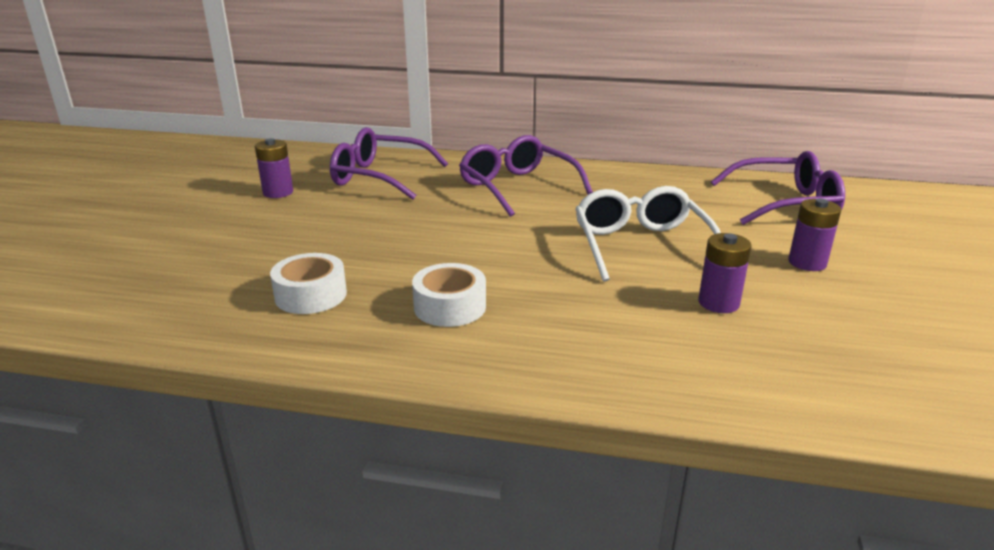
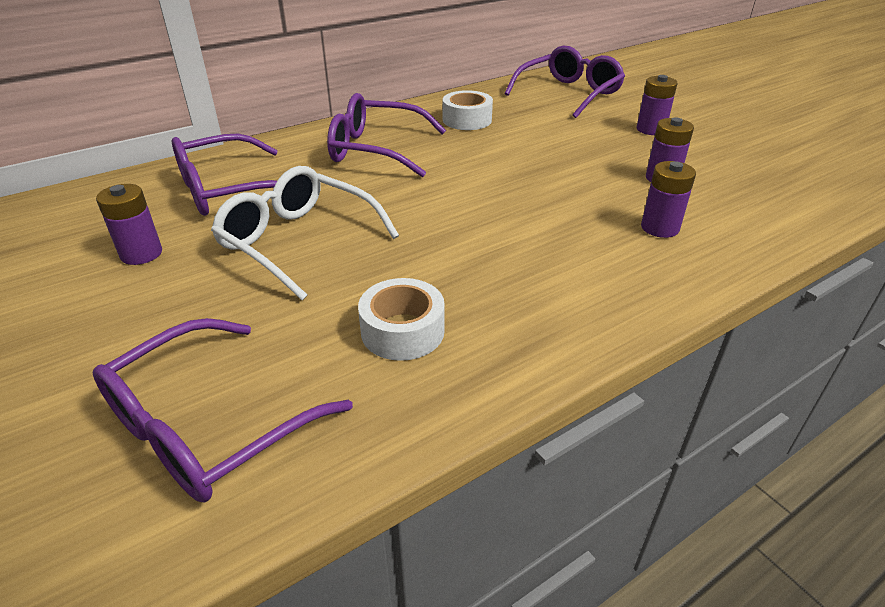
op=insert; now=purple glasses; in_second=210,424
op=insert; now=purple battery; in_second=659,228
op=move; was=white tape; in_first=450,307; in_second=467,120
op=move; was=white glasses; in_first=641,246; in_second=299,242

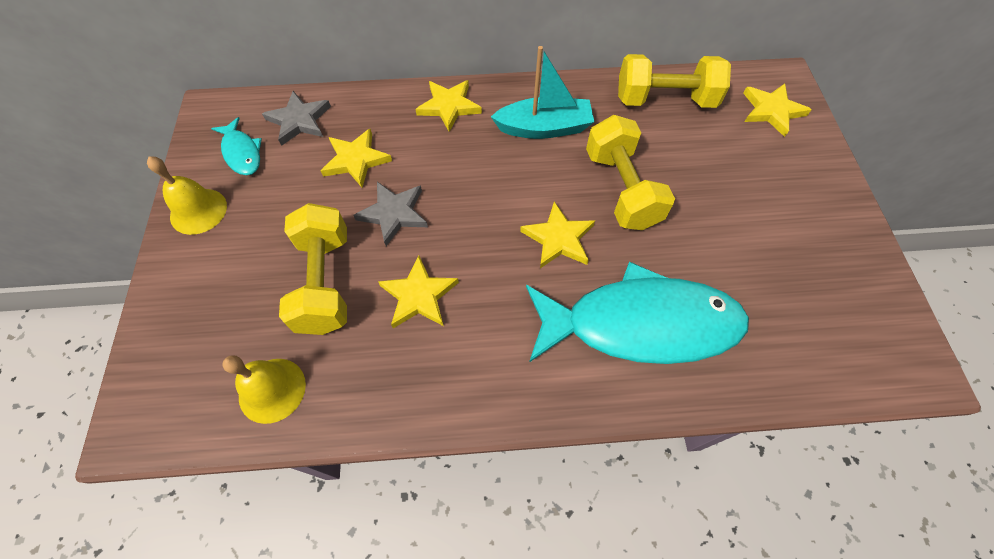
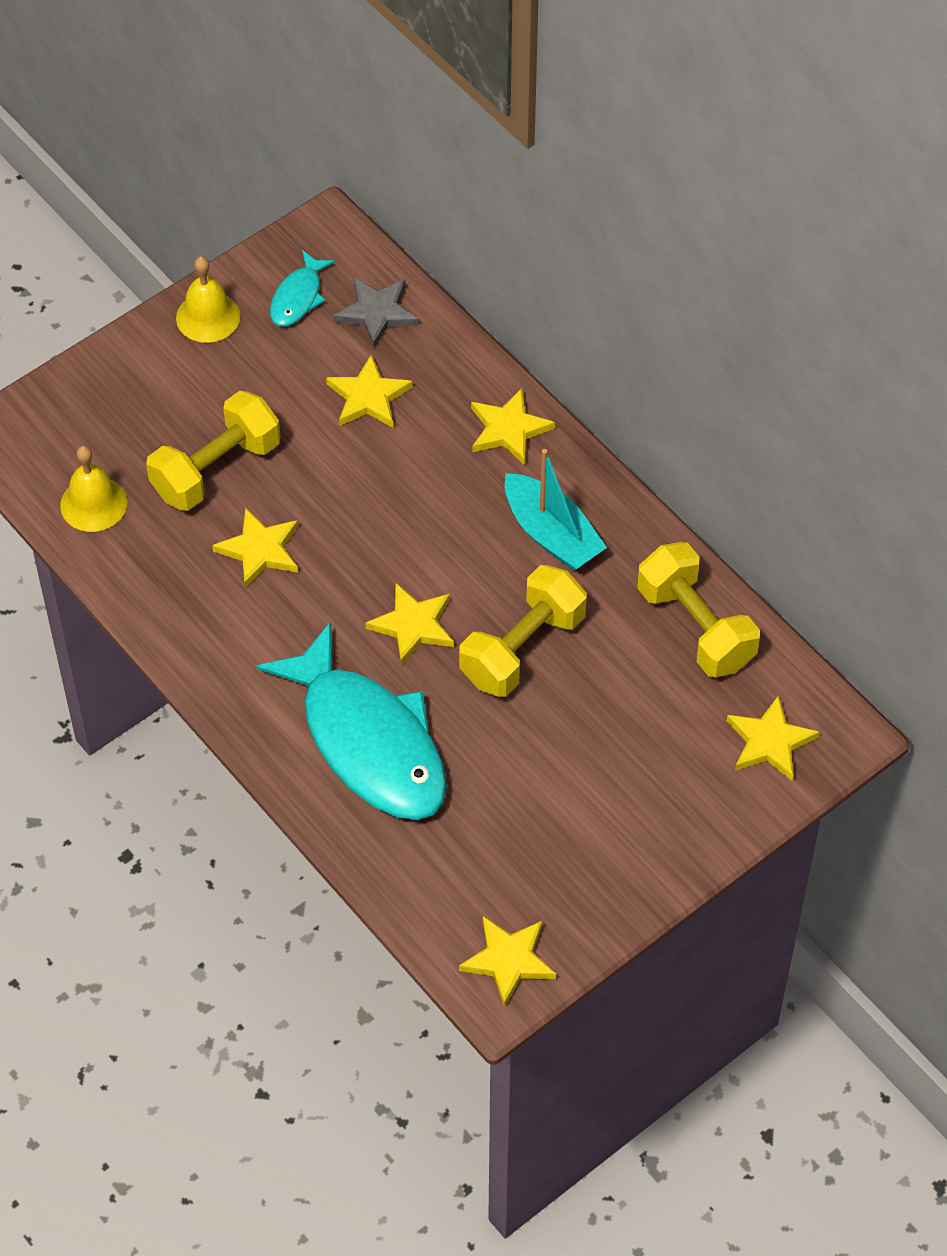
op=delete; was=grey star; in_first=394,213
op=insert; now=yellow star; in_second=508,960

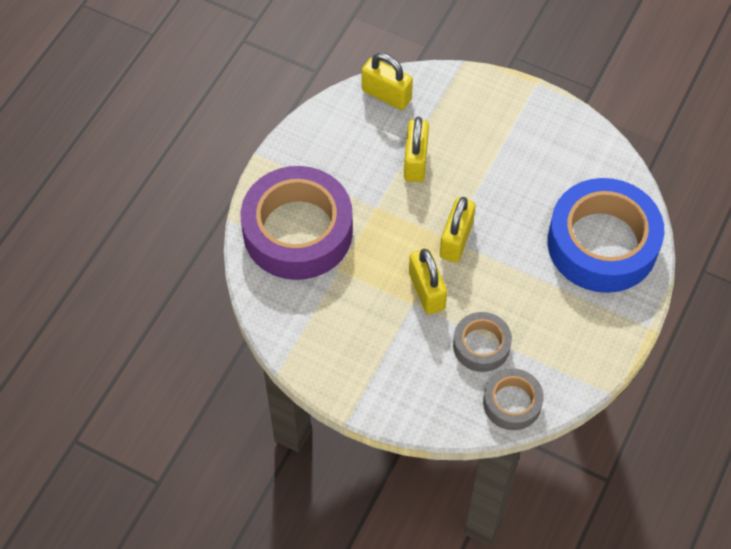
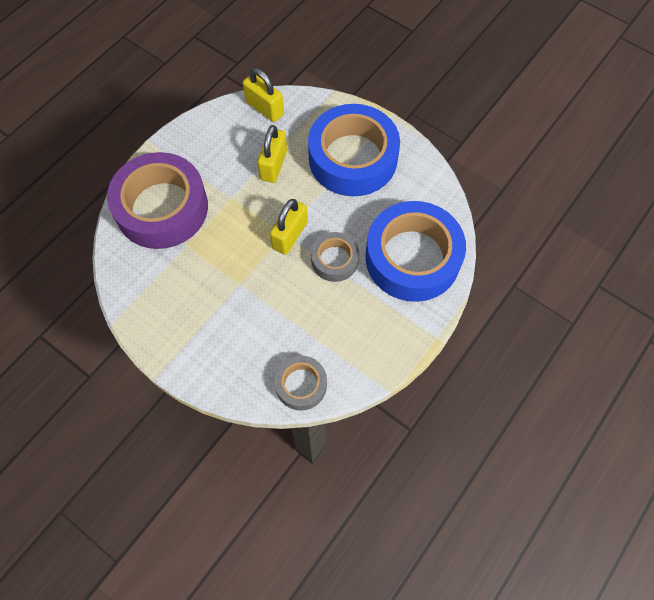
op=delete; was=yellow padlock; in_first=426,291
op=insert; now=blue tape; in_second=353,158
op=move; was=grey tape; in_first=481,345; in_second=334,260

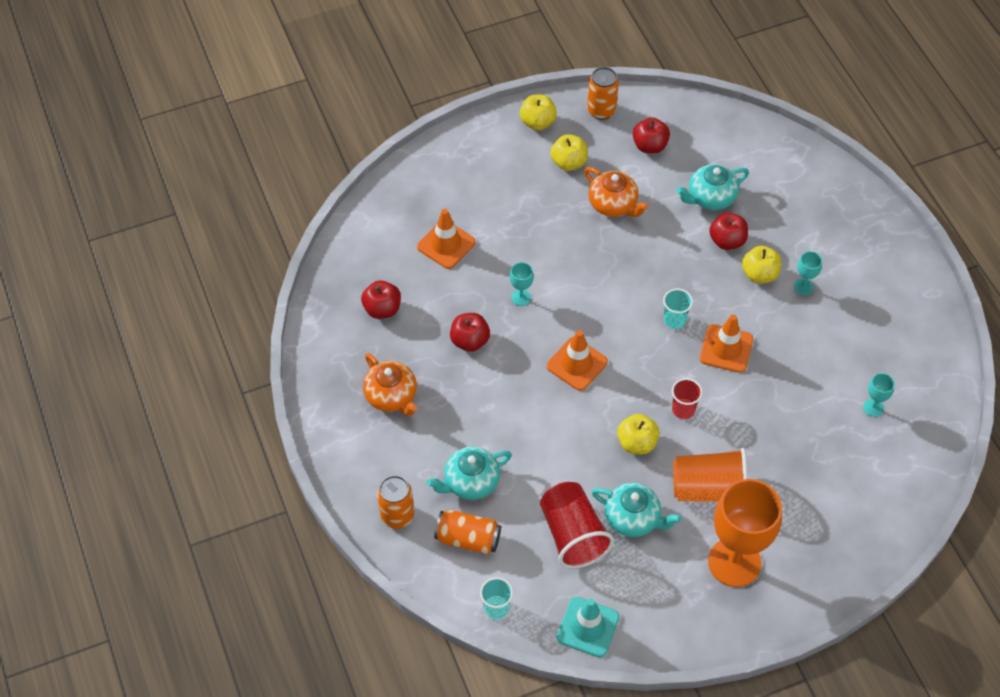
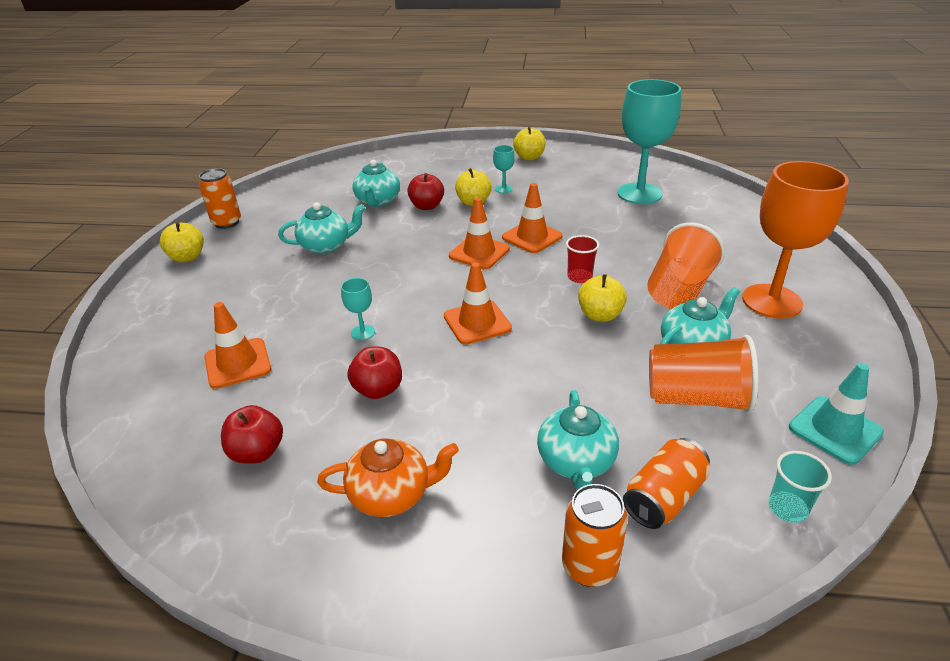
op=delete; was=red apple; in_first=649,146
op=move; was=yellow apple; in_first=568,163; in_second=529,157
op=replace; was=turquoise cup; now=orange traffic cone; in_first=674,320; in_second=479,252
op=recolor; was=red cup; now=orange cup; in_first=572,535; in_second=696,398
op=recolor; was=orange teapot; now=turquoise teapot; in_first=613,204; in_second=326,246
op=resize; was=turquoise goblet; in_first=873,407; in_second=639,194; ratio=2.44

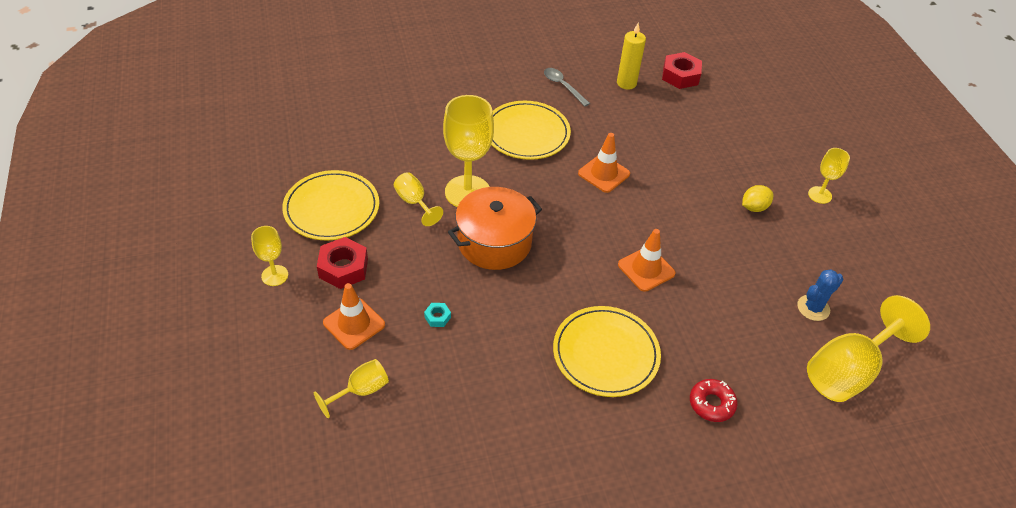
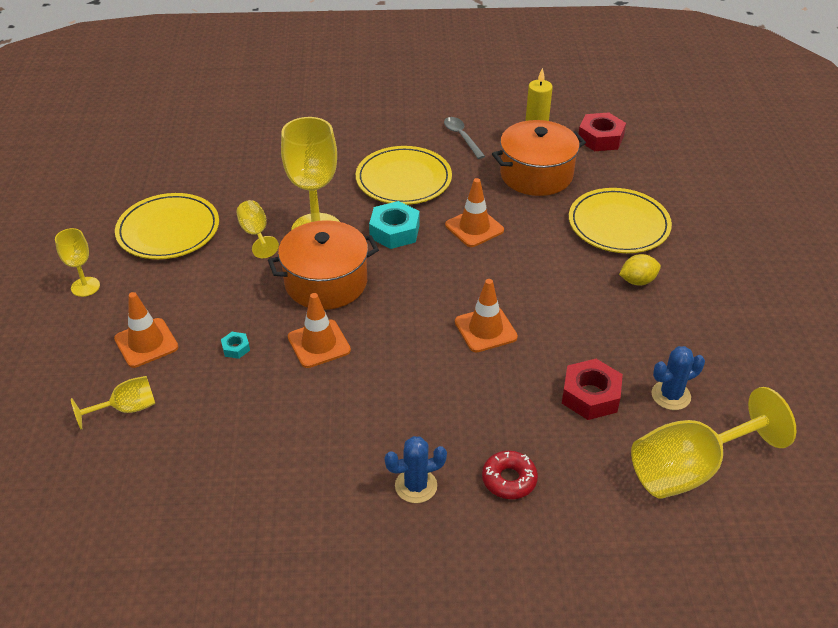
op=delete; was=yellow goblet; in_first=819,195
op=insert; now=orange traffic cone; in_second=319,344
op=insert; now=turquoise nut; in_second=394,231
op=insert; now=blue cactus; in_second=416,486
op=insert; now=orange pot; in_second=536,174
op=move; was=red nut; in_first=343,268; in_second=590,396
op=move; was=yellow plate; in_first=605,353; in_second=618,224

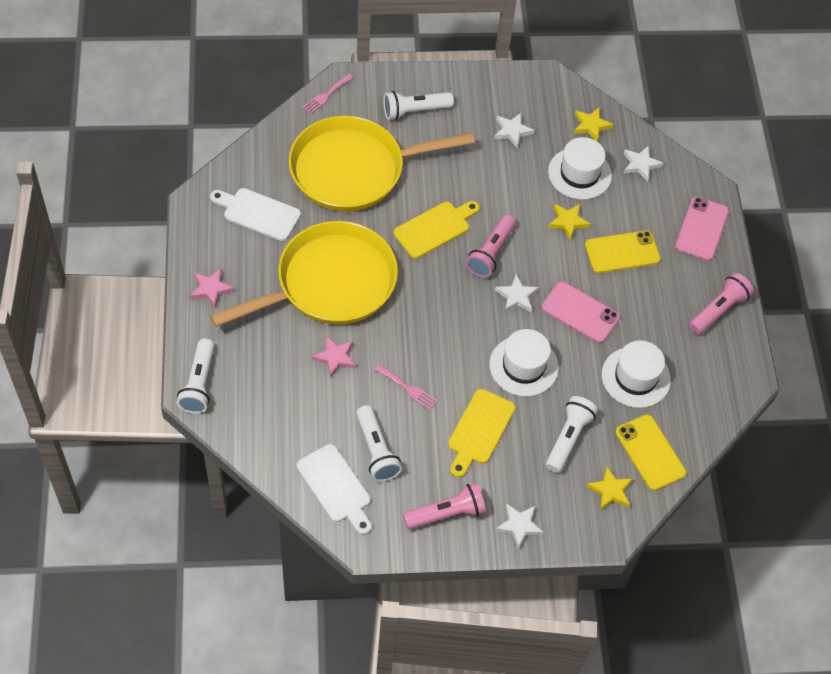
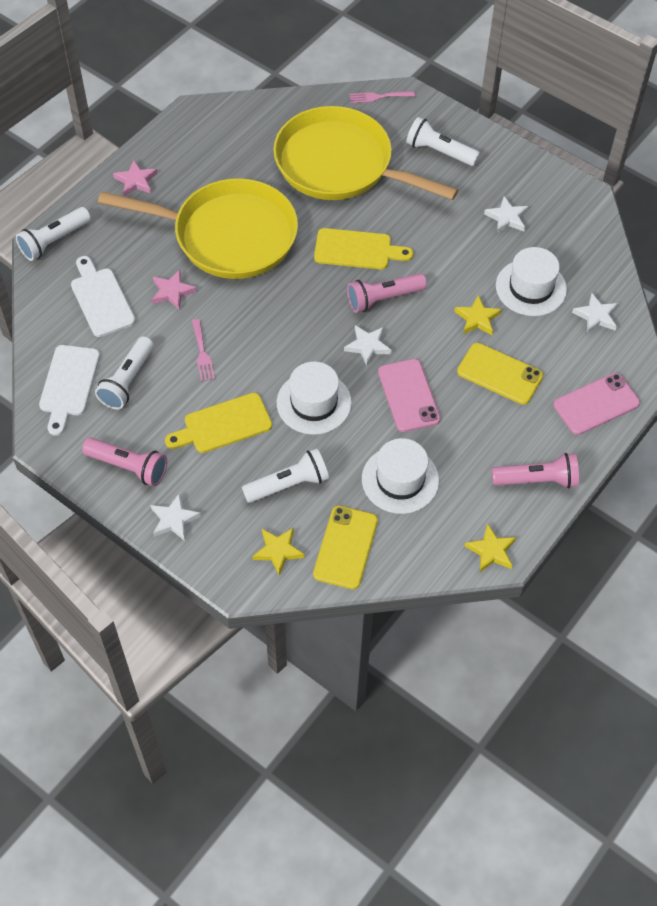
op=move; was=white cutting board; in_first=258,213; in_second=101,299
op=move; was=yellow star; in_first=591,125; in_second=491,551

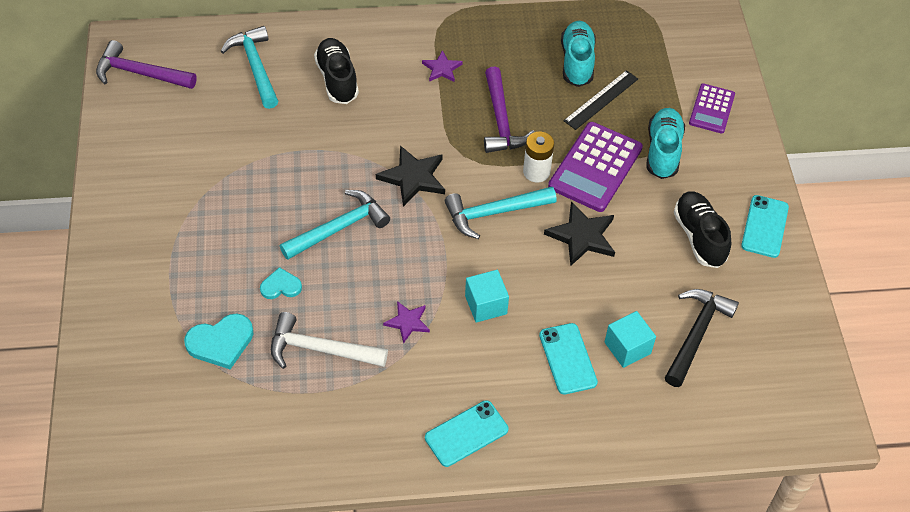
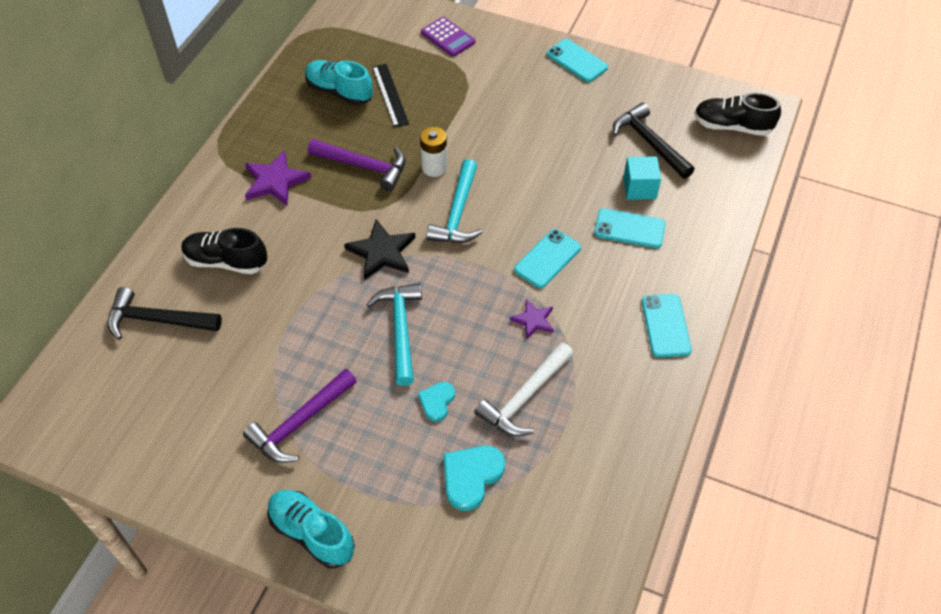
op=delete; was=black star; in_first=582,236
op=delete; was=purple calculator; in_first=595,167
op=move; was=purple hammer; in_first=140,73; in_second=299,423
op=move; was=turquoise shoe; in_first=663,151; in_second=312,533
op=move; was=black shoe; in_first=699,237; in_second=732,126
op=replace; was=turquoise cube; now=turquoise phone; in_first=486,305; in_second=547,259
op=recolor; was=turquoise hammer; now=black hammer; in_first=255,66; in_second=157,320
op=rotate; was=turquoise heart; in_first=221,342; in_second=471,476; clockwise=-150
op=resize; was=purple star; in_first=442,68; in_second=275,181; ratio=1.65

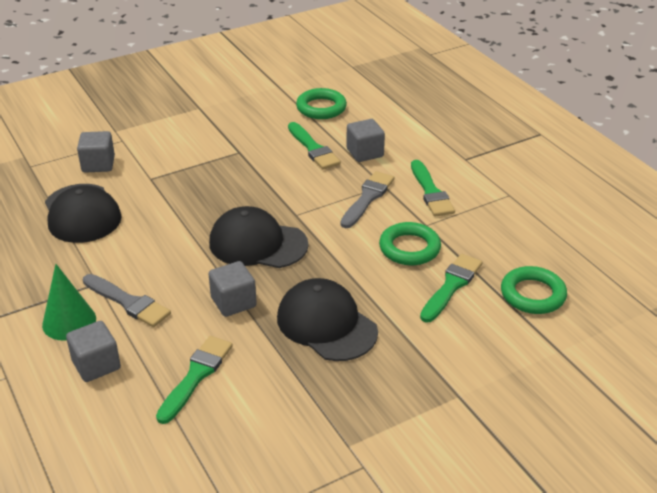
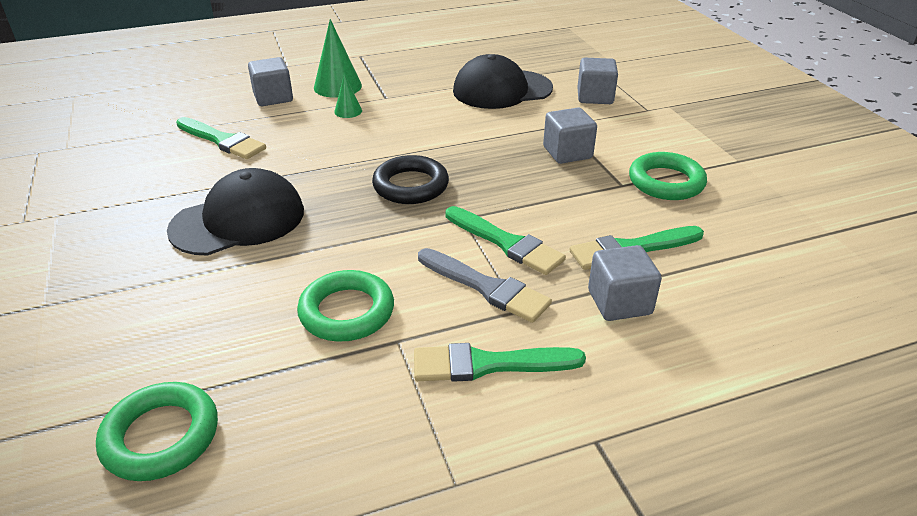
op=move; was=grey cube; in_first=233,302; in_second=567,153
op=move; was=green ring; in_first=321,108; in_second=666,182
op=move; was=green brush; in_first=451,286; in_second=506,243
op=replace; was=grey brush; now=green cone; in_first=128,302; in_second=348,111
op=replace; was=black cap; now=black ring; in_first=258,244; in_second=410,186

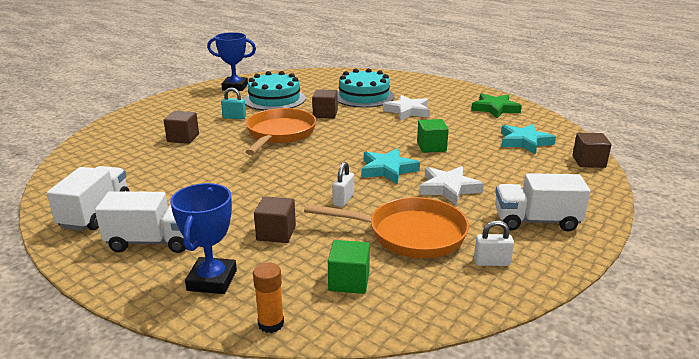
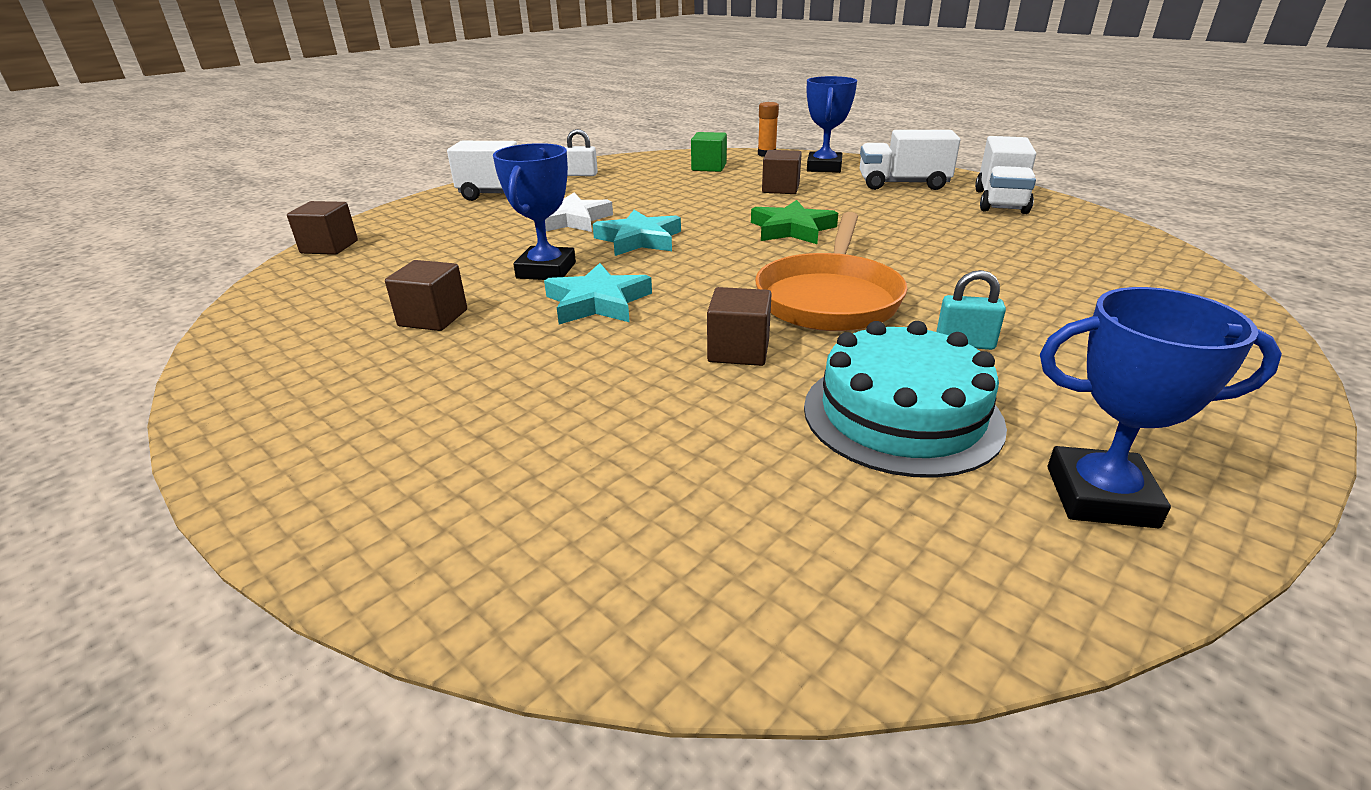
op=delete; was=orange pan; in_first=410,234
op=delete; was=white padlock; in_first=343,200
op=delete; was=turquoise cake; in_first=364,96
op=delete; was=white star; in_first=407,111
op=move; was=brown cube; in_first=183,138; in_second=433,318
op=move; was=green star; in_first=495,109; in_second=792,229
op=move; was=turquoise star; in_first=524,142; in_second=597,302
op=replace; was=green cube; now=blue trophy; in_first=431,147; in_second=546,270

